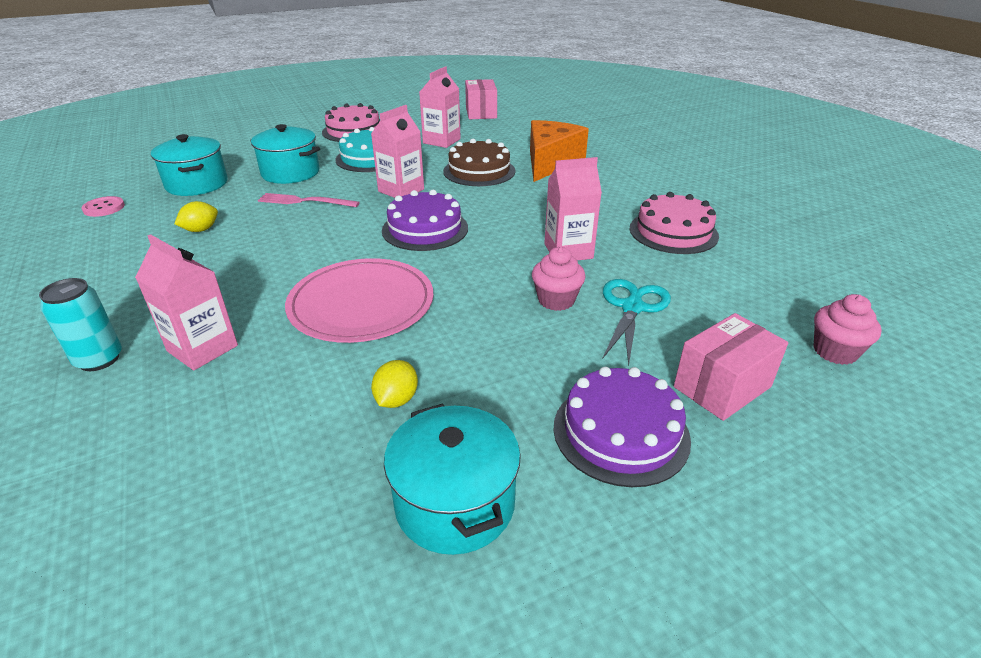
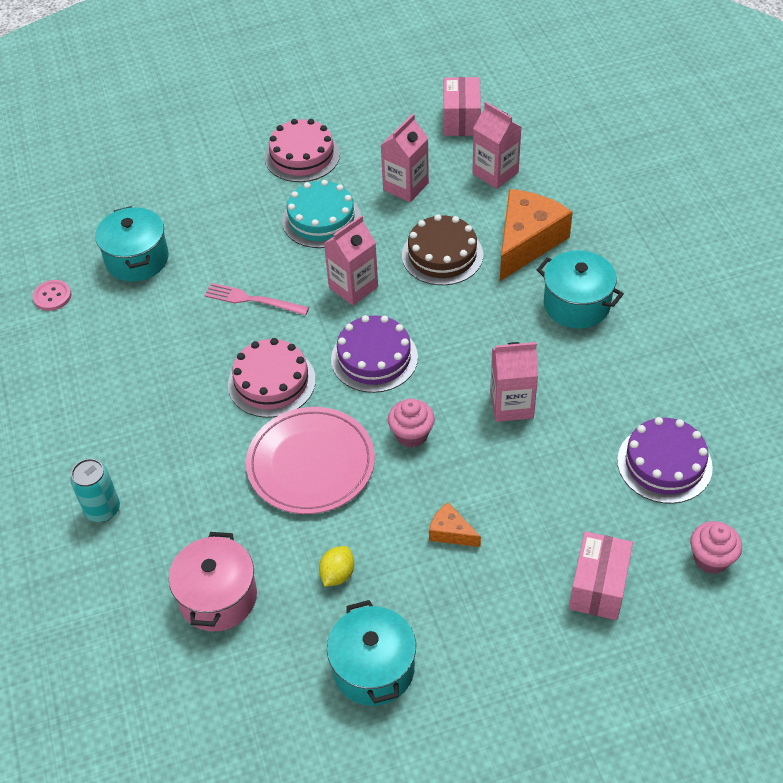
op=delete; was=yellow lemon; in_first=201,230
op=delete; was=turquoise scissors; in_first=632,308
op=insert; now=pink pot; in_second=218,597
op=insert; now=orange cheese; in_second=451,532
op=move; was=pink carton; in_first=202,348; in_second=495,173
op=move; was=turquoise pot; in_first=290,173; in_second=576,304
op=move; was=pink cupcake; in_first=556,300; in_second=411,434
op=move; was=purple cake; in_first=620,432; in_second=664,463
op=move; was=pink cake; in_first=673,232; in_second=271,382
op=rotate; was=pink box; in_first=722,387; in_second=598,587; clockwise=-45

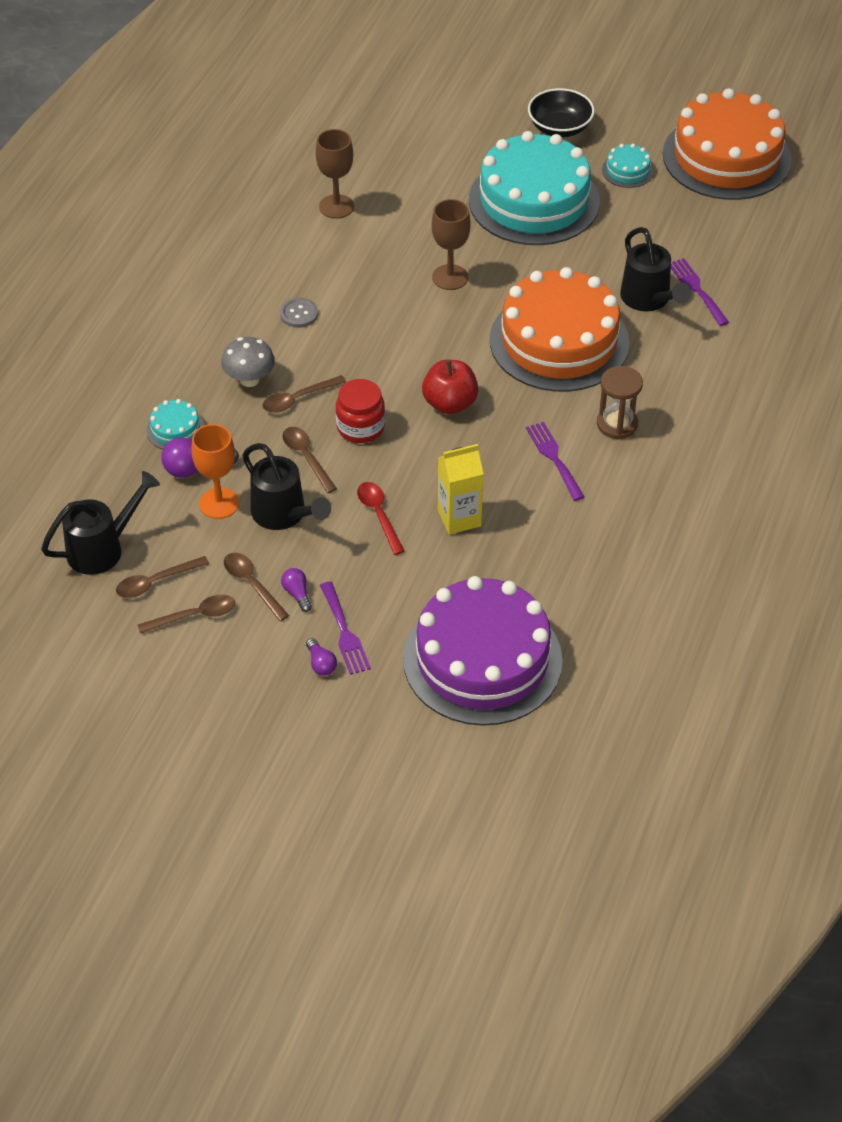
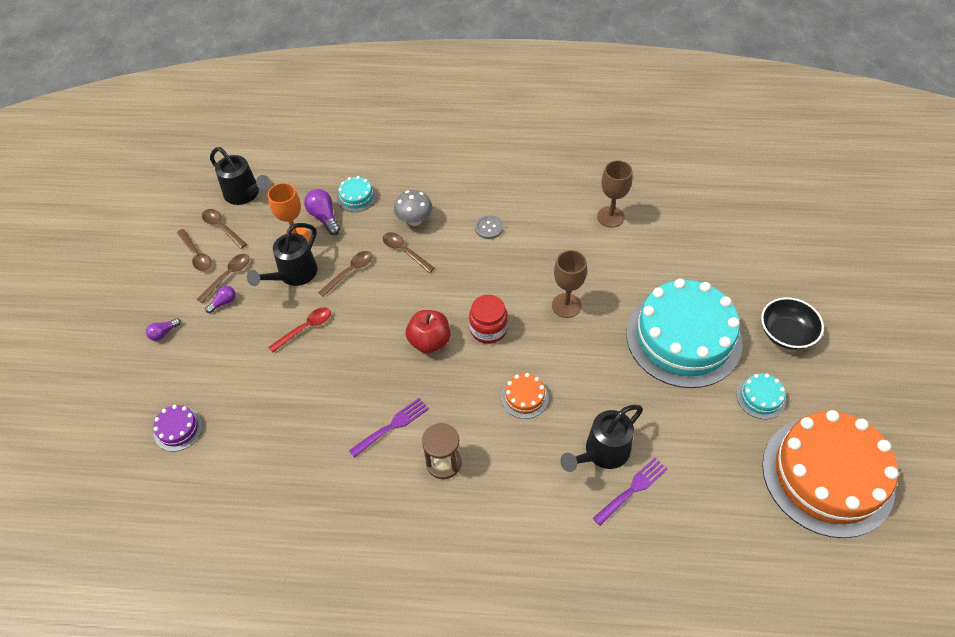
op=delete; was=purple fork; in_first=345,632
op=delete; was=yellow carton; in_first=459,518
op=move; was=red jar; in_first=360,427; in_second=488,329
op=resize; was=purple cake; in_first=482,659; in_second=178,429; ratio=0.4
op=resize; was=orange cake; in_first=559,341; in_second=524,397; ratio=0.4

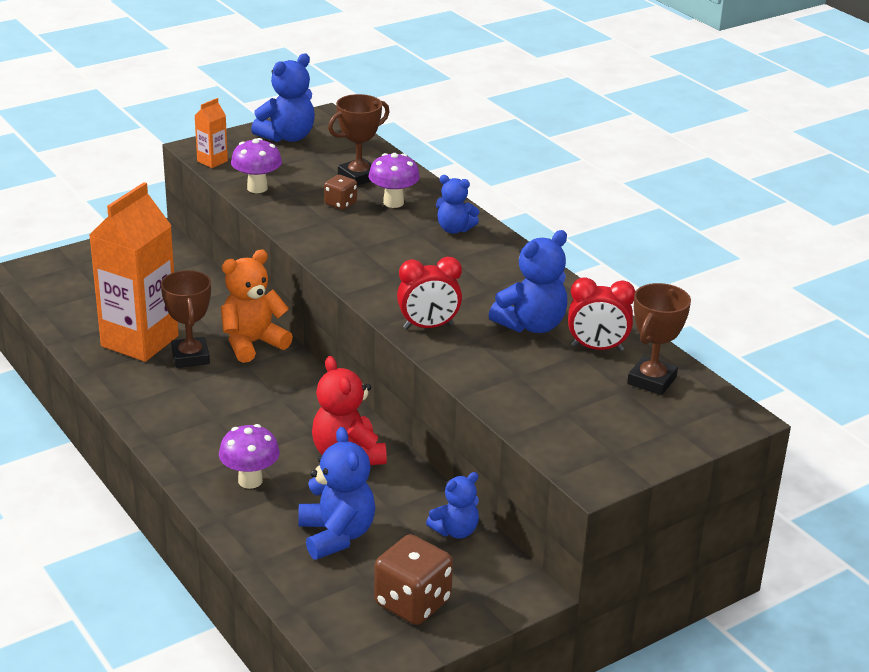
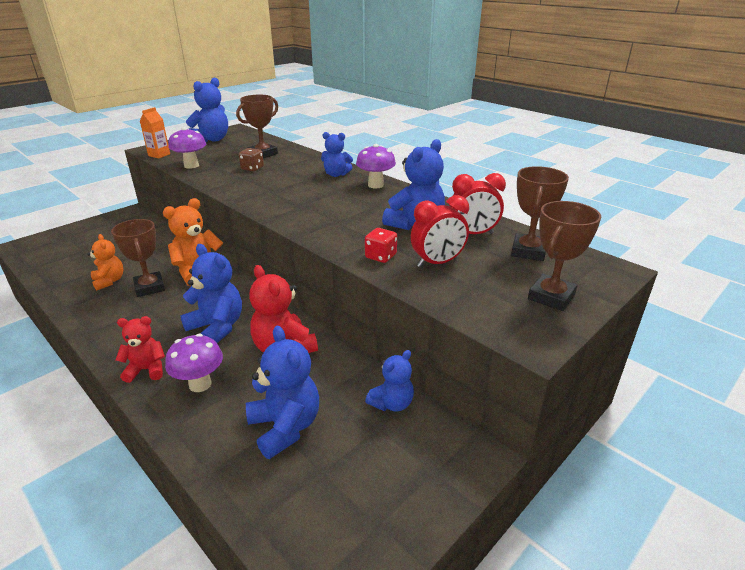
op=delete; was=brown dice; in_first=412,603
op=insert; now=red teddy bear; in_second=146,370
op=insert; now=blue teddy bear; in_second=217,328
op=insert; now=red dice; in_second=381,256
op=insert; now=brown trophy; in_second=551,297
op=move; was=purple mushroom; in_first=393,203; in_second=375,185
op=move; was=red clock; in_first=428,327; in_second=437,263
op=replace; was=orange carton; now=orange teddy bear; in_first=140,341; in_second=109,281

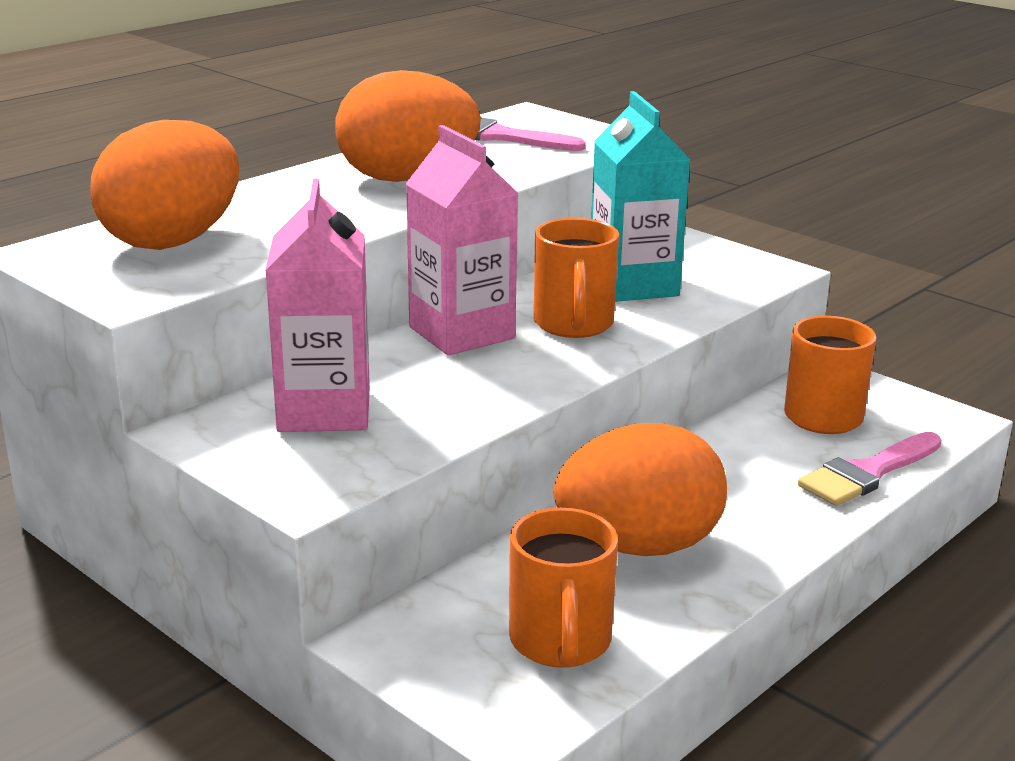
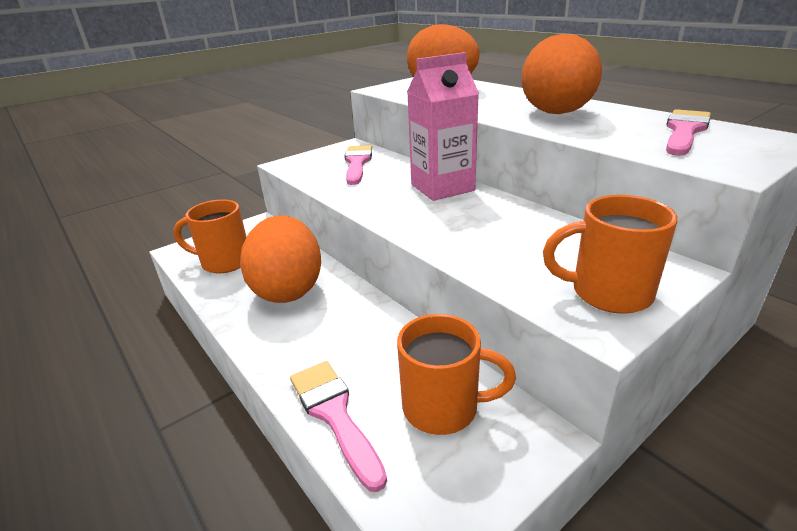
op=delete; was=turquoise carton; in_first=633,285
op=move; was=orange mug; in_first=573,325; in_second=608,293
op=replace; was=pink carton; now=pink brush; in_first=324,410; in_second=357,163

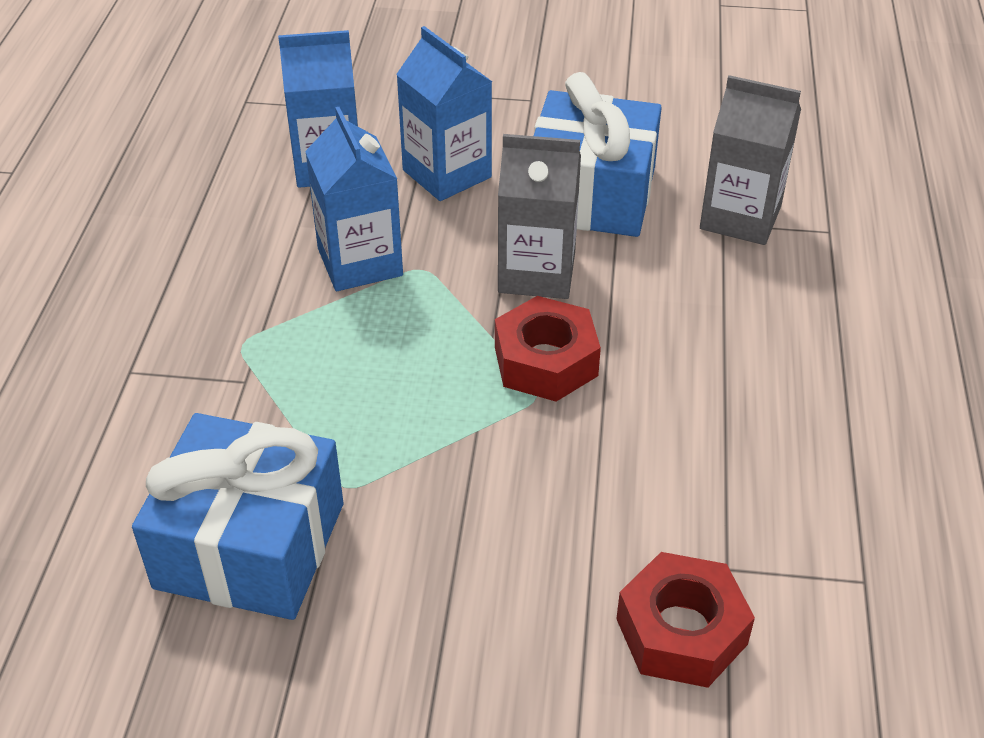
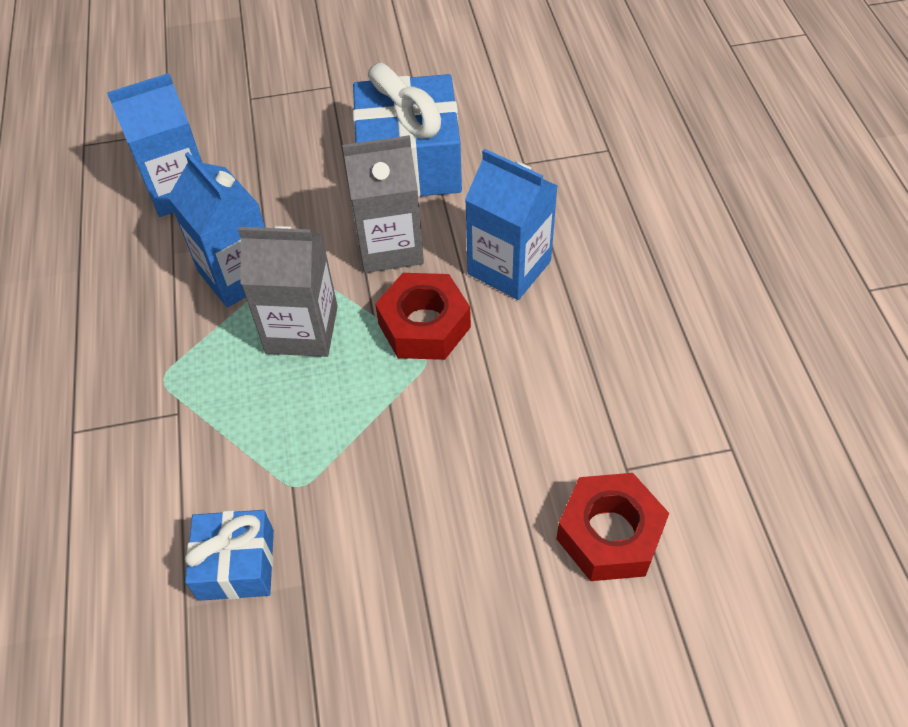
op=move; was=blue carton; in_first=447,173; in_second=509,267
op=move; was=grey carton; in_first=740,217; in_second=302,329
op=resize; was=blue gift; in_first=250,545; in_second=236,564; ratio=0.55

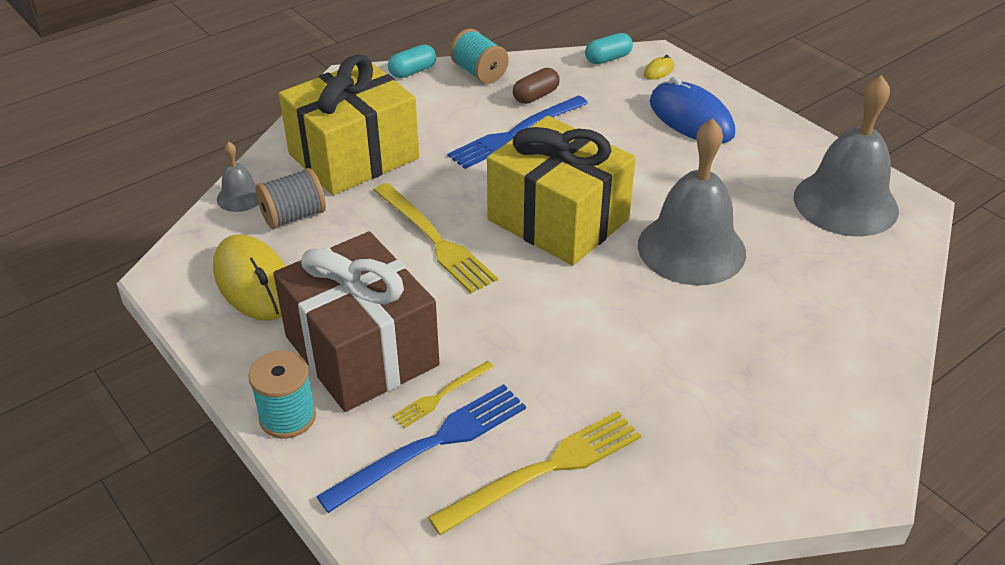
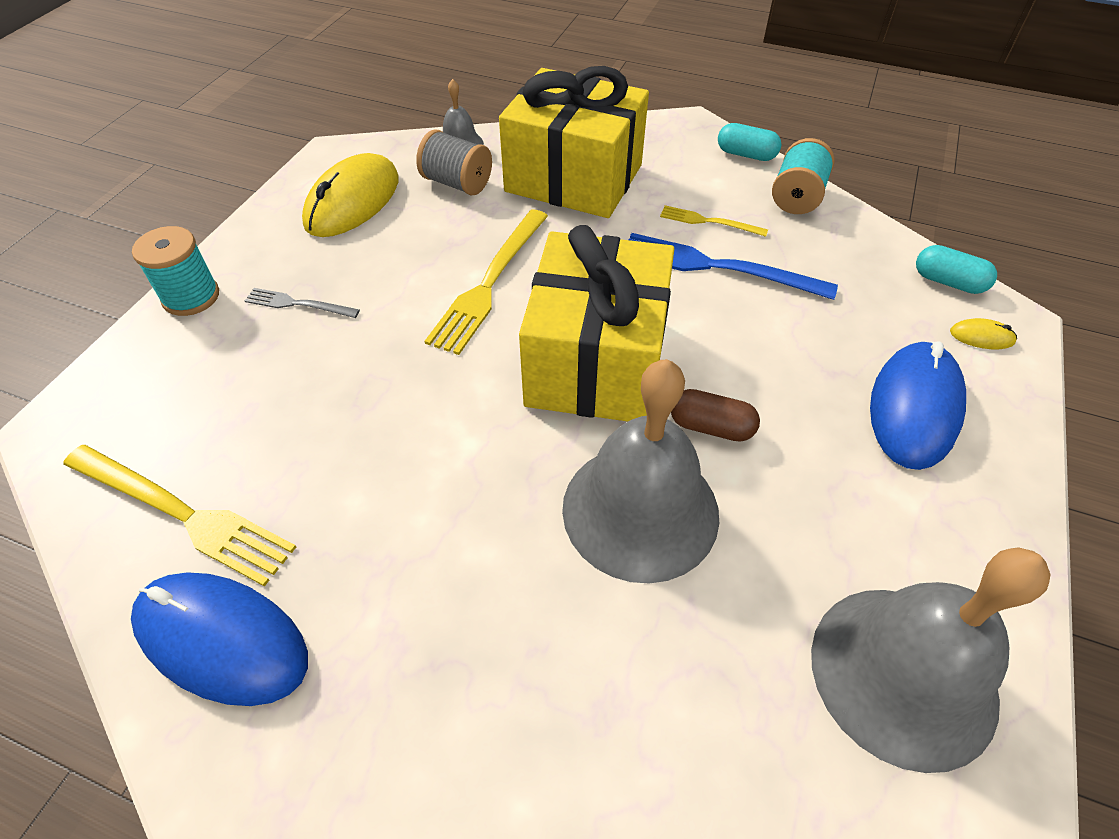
op=delete; was=blue fork; in_first=432,445
op=insert; now=blue mouse; in_second=222,639
op=move; was=yellow fork; in_first=441,395; in_second=709,222
op=move; was=brown capsule; in_first=535,96; in_second=711,427
op=replace; was=brown gift; now=grey fork; in_first=361,351; in_second=298,304

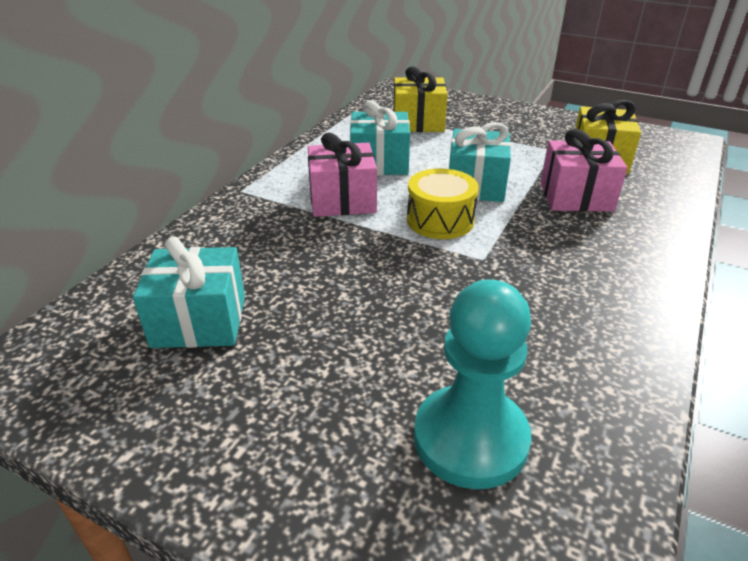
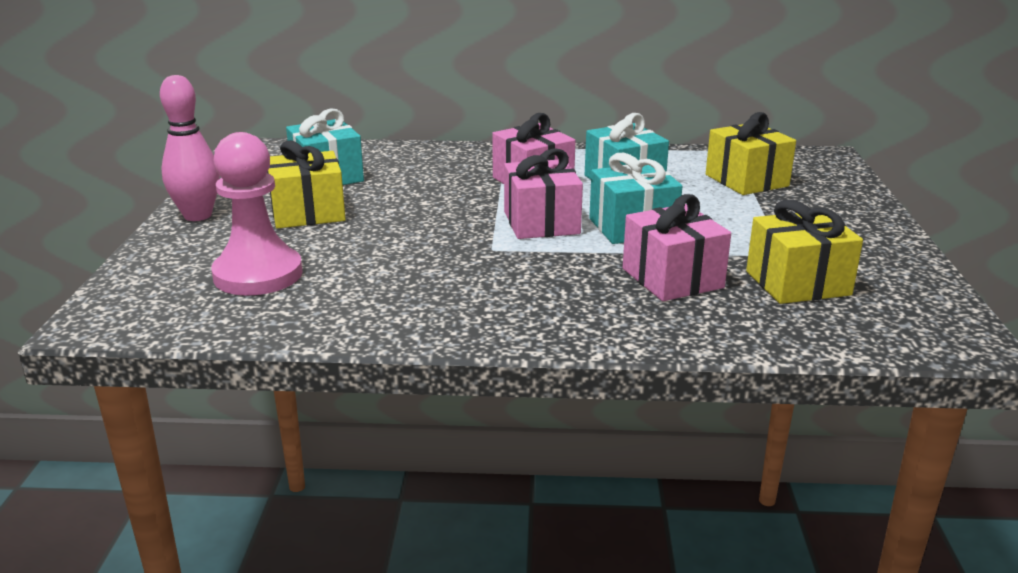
op=insert; now=pink bowling pin; in_second=197,215
op=insert; now=yellow gift; in_second=308,213
op=replace; was=yellow drum; now=pink gift; in_first=440,220; in_second=541,223
op=recolor; was=turquoise pawn; now=pink pawn; in_first=470,438; in_second=258,275

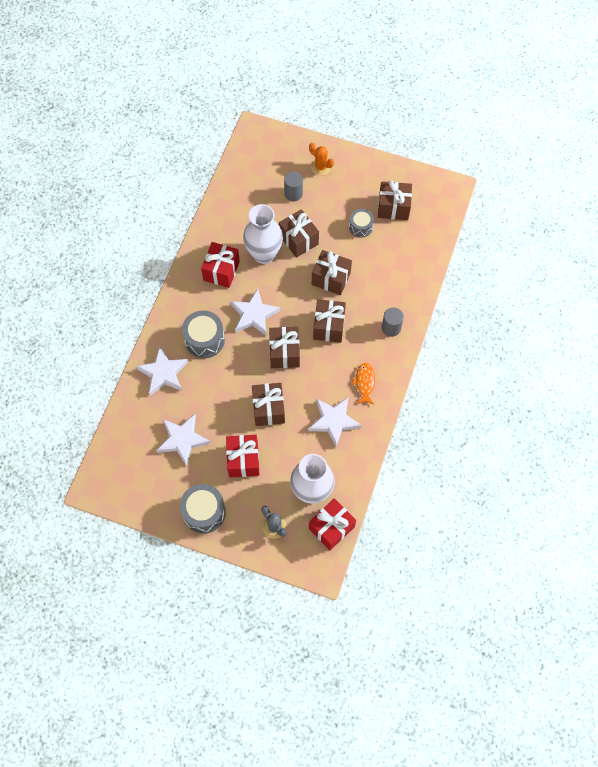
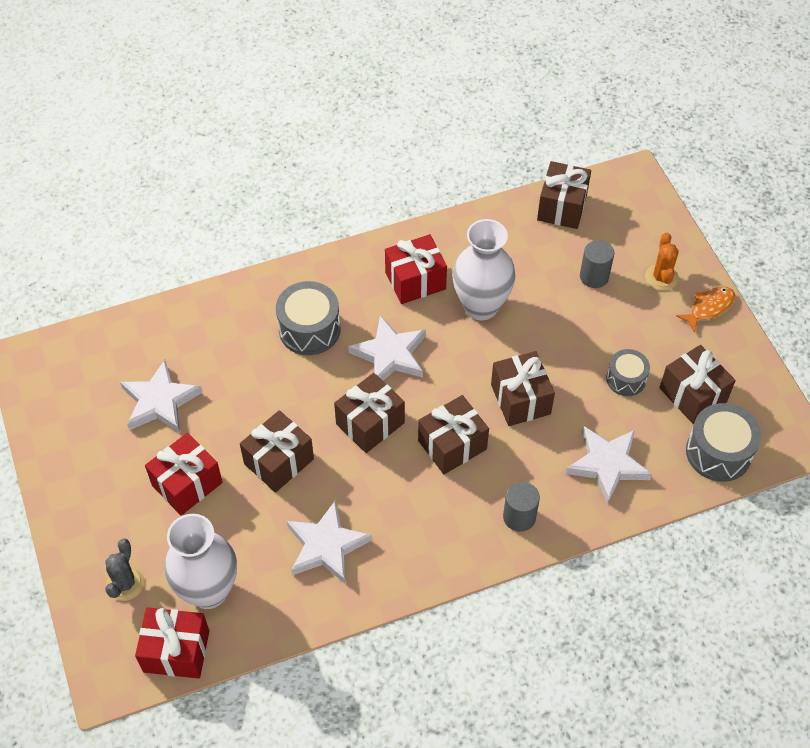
op=move; was=white star; in_first=163,373; in_second=607,464
op=move; was=grey drum; in_first=204,512; in_second=718,452
op=move; was=brown gift; in_first=298,240; in_second=562,207
op=move; was=orange fish; in_first=364,383; in_second=709,307

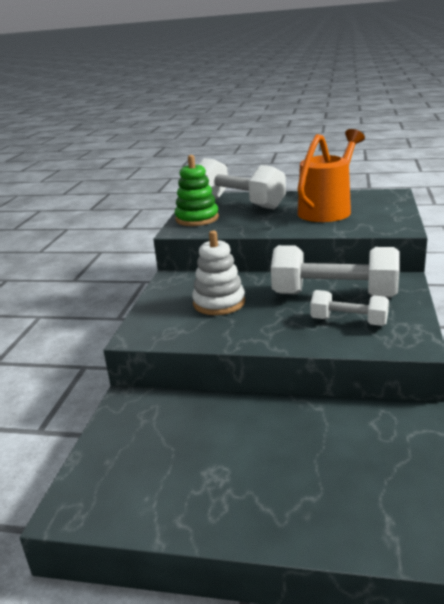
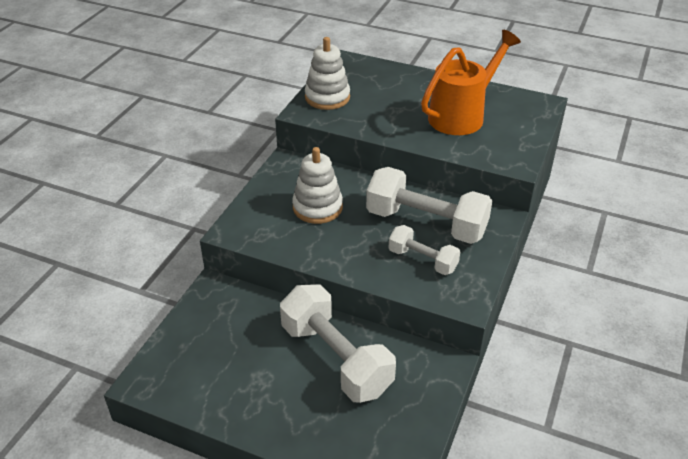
op=move; was=white dumbbell; in_first=239,203; in_second=336,358
op=recolor; was=green stacking toy; now=white stacking toy; in_first=197,219; in_second=327,97

